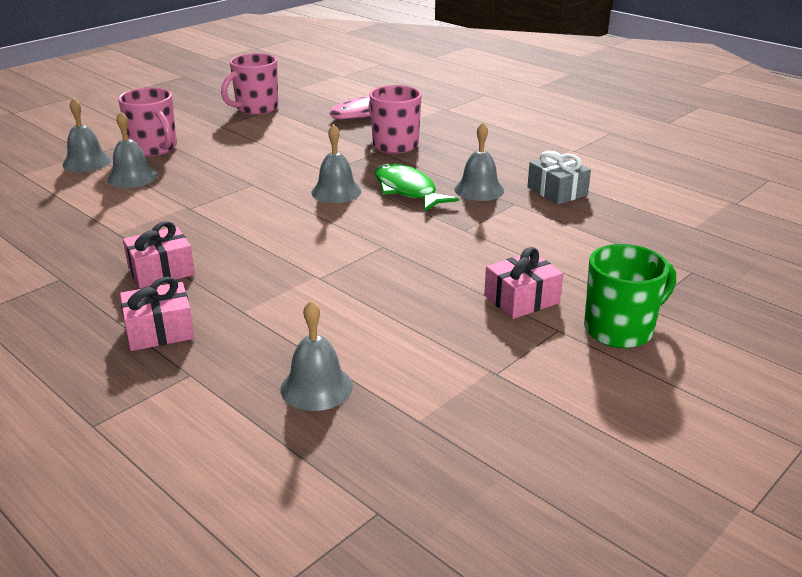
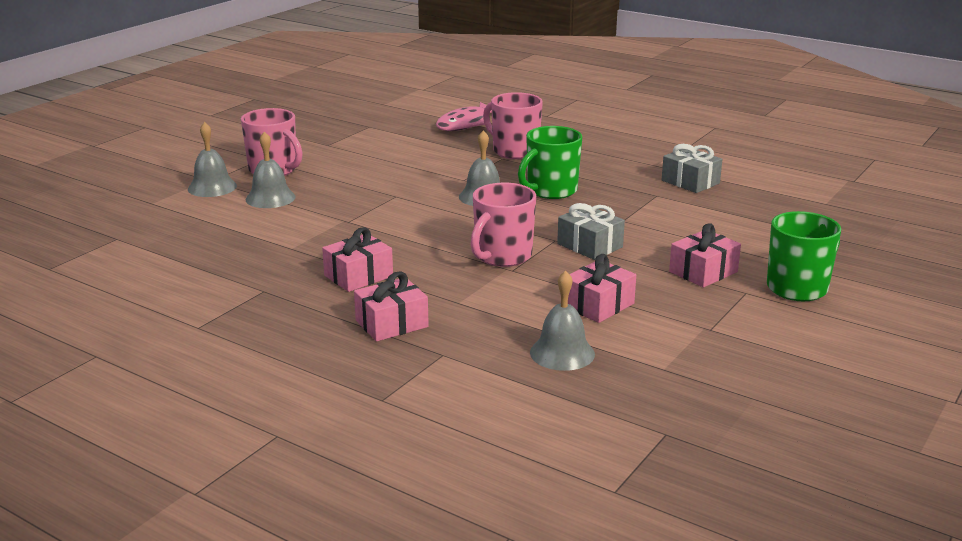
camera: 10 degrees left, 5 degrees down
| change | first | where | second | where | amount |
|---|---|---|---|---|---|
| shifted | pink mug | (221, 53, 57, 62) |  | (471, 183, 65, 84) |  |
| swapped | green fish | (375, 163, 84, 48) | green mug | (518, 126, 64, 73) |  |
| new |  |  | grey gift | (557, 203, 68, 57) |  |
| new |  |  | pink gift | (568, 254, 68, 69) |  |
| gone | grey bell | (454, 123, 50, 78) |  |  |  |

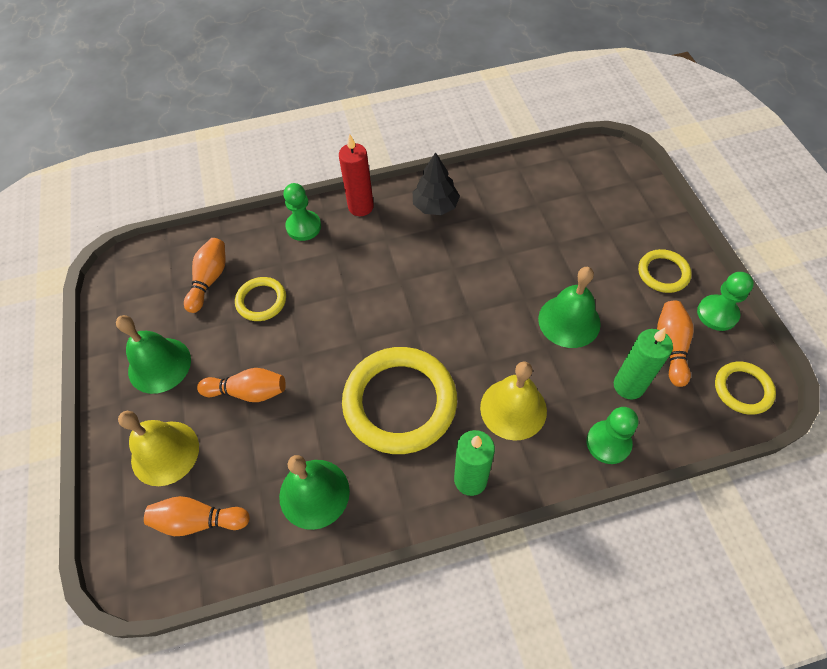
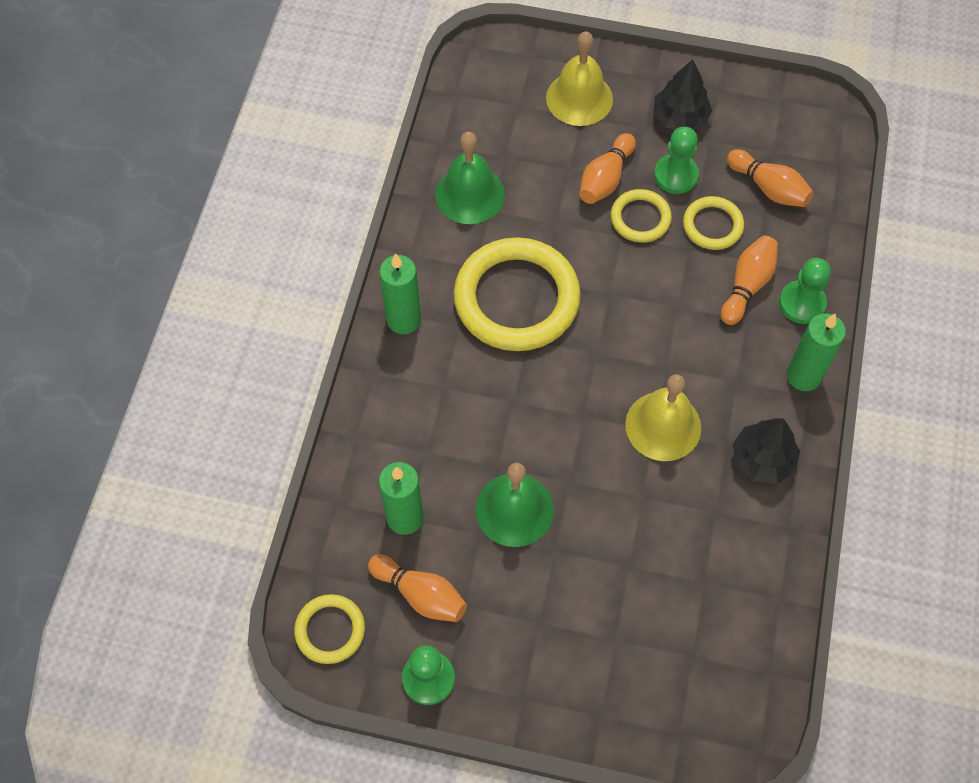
camera: 115 degrees right, 5 degrees up
| change | first | where | second | where | amount |
|---|---|---|---|---|---|
| shifted | yellow ring | (638, 249, 54, 44) |  | (611, 189, 61, 54) |  |
| shifted | yellow bell | (480, 362, 67, 79) |  | (625, 374, 76, 87) |  |
| swapped | green bell | (116, 315, 75, 79) | black tree | (653, 59, 59, 71) |  |
| shifted | green pawn | (586, 407, 52, 57) |  | (654, 127, 45, 67) |  |
| shifted | orange bowling pin | (144, 496, 106, 40) |  | (721, 235, 57, 90) |  |
| repainted | red candle | (339, 134, 35, 82) | green candle | (787, 313, 59, 78) |  |

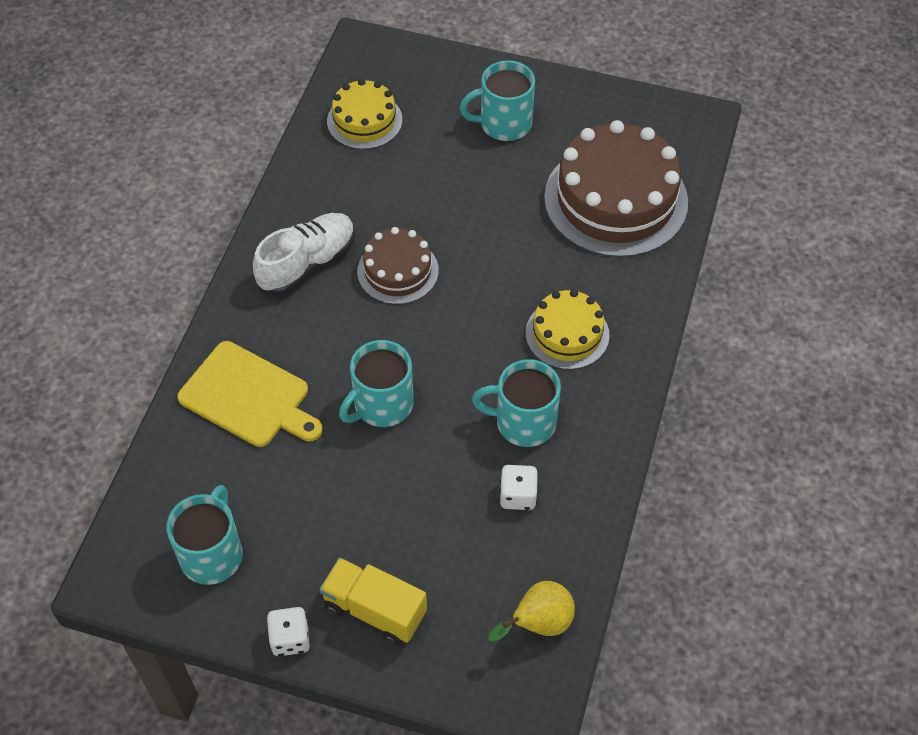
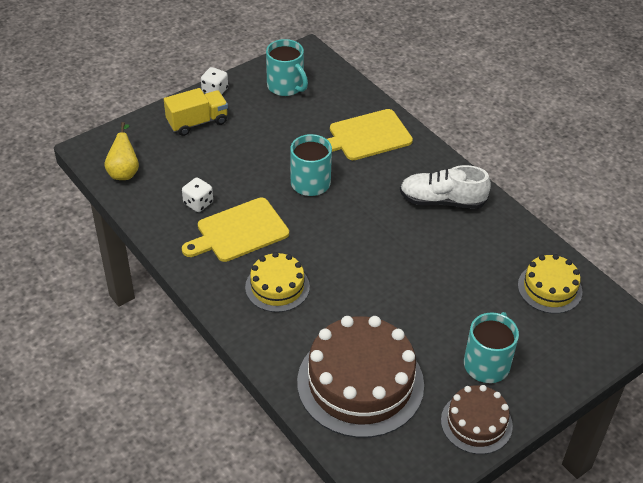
camera: 125 degrees right, 10 degrees down
| change | first | where | second | where | amount |
|---|---|---|---|---|---|
| swapped | turquoise mug | (472, 359, 89, 88) | yellow cutting board | (182, 197, 107, 65) |  |
| rotated | white shoe | (253, 213, 102, 82) |  | (400, 165, 91, 44) | 105 degrees clockwise |
| shifted | brown cake | (357, 227, 82, 78) |  | (441, 385, 72, 69) |  |

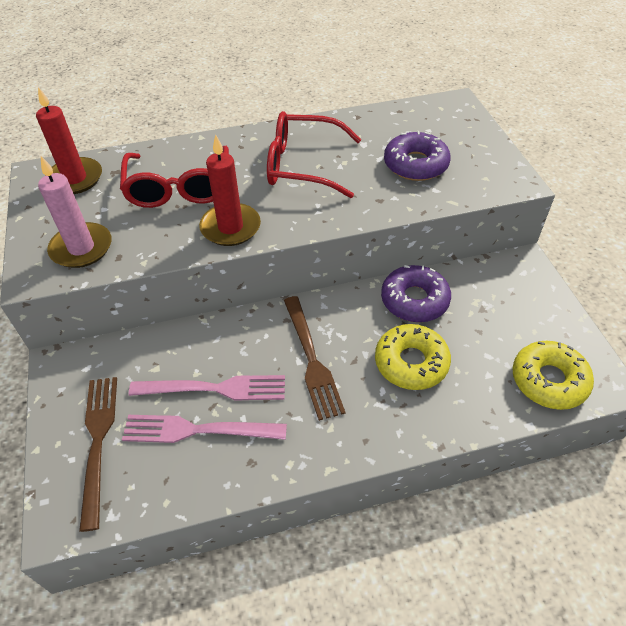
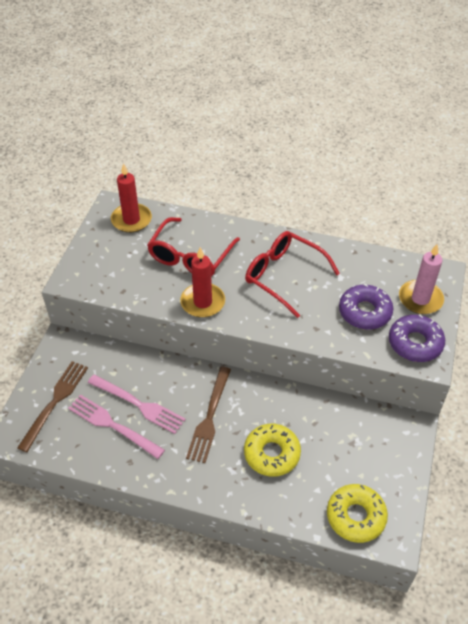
camera: 30 degrees right, 0 degrees up
| change | first | where | second | where | amount |
|---|---|---|---|---|---|
| shifted | purple donut | (381, 265, 70, 57) |  | (389, 314, 56, 48) |  |
| shifted | pink candle | (38, 156, 74, 112) |  | (399, 244, 45, 70) |  |

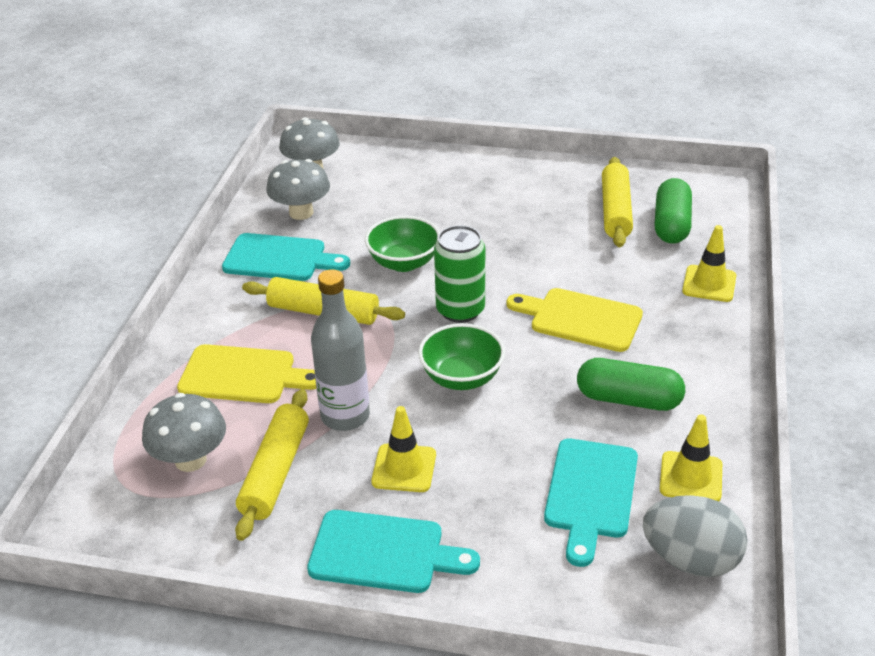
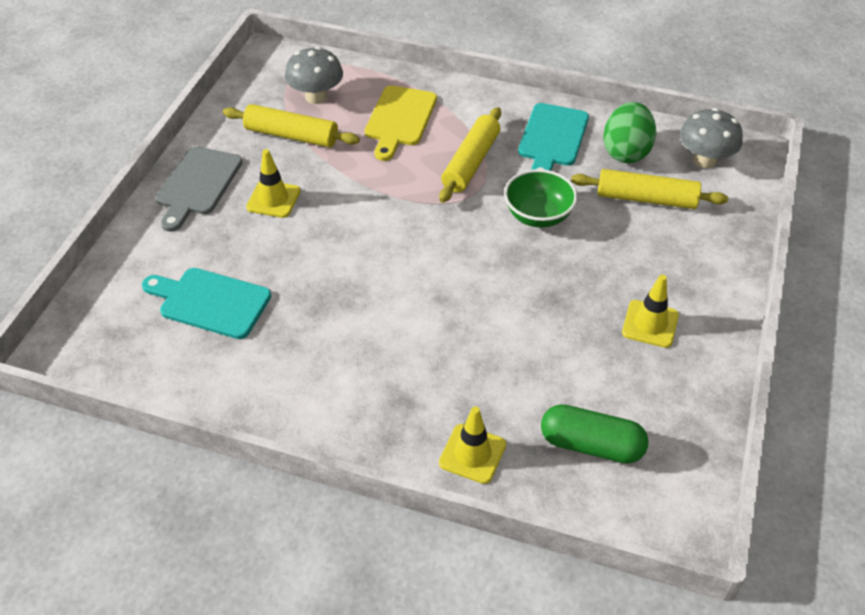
camera: 95 degrees right, 10 degrees up
| change | first | where | second | where | amount |
|---|---|---|---|---|---|
| repainted | turquoise cutting board | (307, 510, 173, 83) | grey cutting board | (156, 146, 86, 86) |  |
| shifted | yellow rolling pin | (602, 157, 31, 90) |  | (571, 169, 157, 40) |  |
| swapped | grey mushroom | (266, 159, 64, 61) | green egg | (603, 102, 53, 61) |  |
| shifted | yellow traffic cone | (660, 414, 62, 87) |  | (622, 275, 57, 73) |  |
| gone | grey bottle | (311, 269, 59, 162) |  |  |  |
| gone | green bowl | (418, 323, 87, 67) |  |  |  |
| gone | green can | (434, 225, 51, 98) |  |  |  |
| gone | yellow cutting board | (506, 288, 137, 64) |  |  |  |
| gone | green capsule | (577, 358, 108, 53) |  |  |  |
| gone | grey egg | (643, 495, 105, 82) |  |  |  |

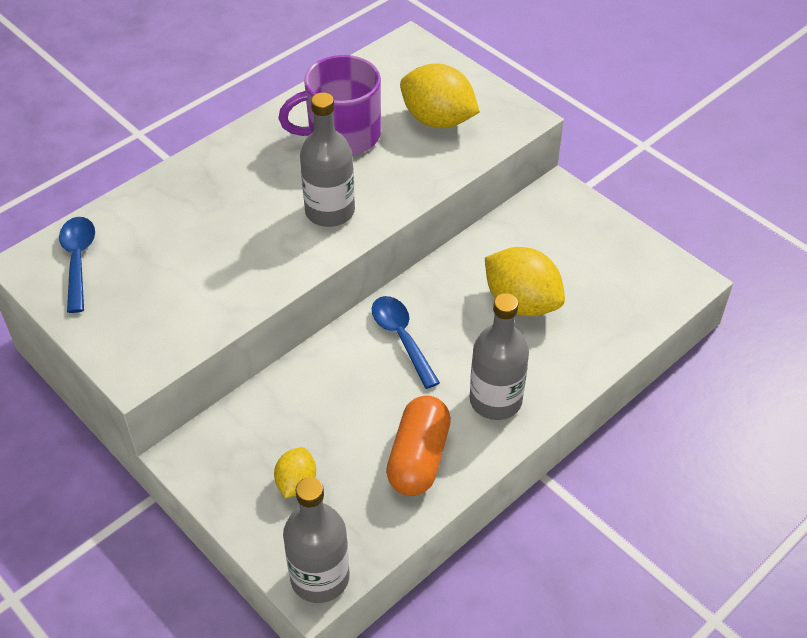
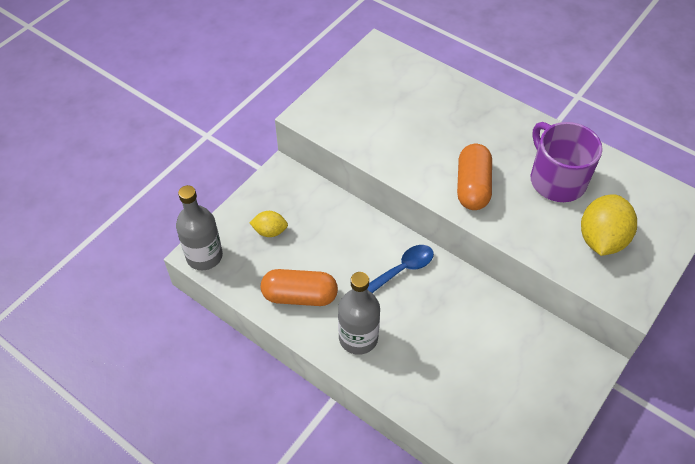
camera: 80 degrees right, 5 degrees up
| change | first | where | second | where | amount |
|---|---|---|---|---|---|
| swapped | grey bottle | (300, 93, 55, 134) | orange capsule | (457, 144, 35, 66) |  |
| gone | blue spoon | (59, 217, 36, 96) |  |  |  |
| gone | yellow lemon | (485, 247, 80, 69) |  |  |  |

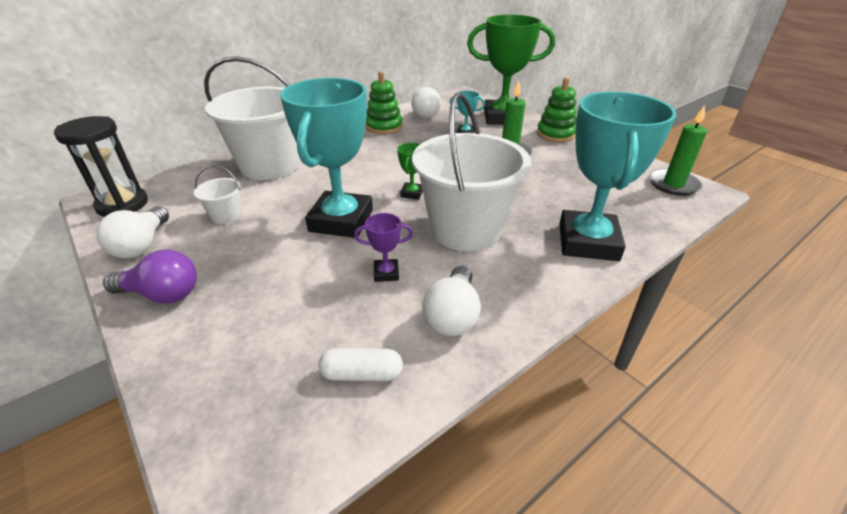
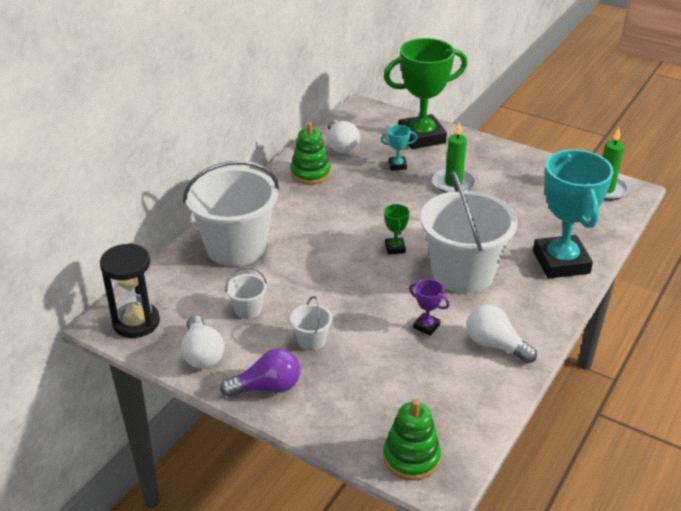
camera: 20 degrees left, 0 degrees up
| change | first | where | second | where | amount |
|---|---|---|---|---|---|
| new |  |  | white bucket | (290, 296, 42, 55) |  |
| shifted | green stacking toy | (537, 77, 40, 65) |  | (383, 399, 58, 82) |  |
| rotated | purple trophy | (354, 213, 59, 69) |  | (409, 279, 41, 57) | 60 degrees clockwise |
| rotated | white light bulb | (422, 266, 59, 70) |  | (467, 305, 70, 59) | 135 degrees clockwise |
| gone | turquoise trophy | (280, 78, 93, 160) |  |  |  |
| gone | white capsule | (319, 348, 84, 33) |  |  |  |

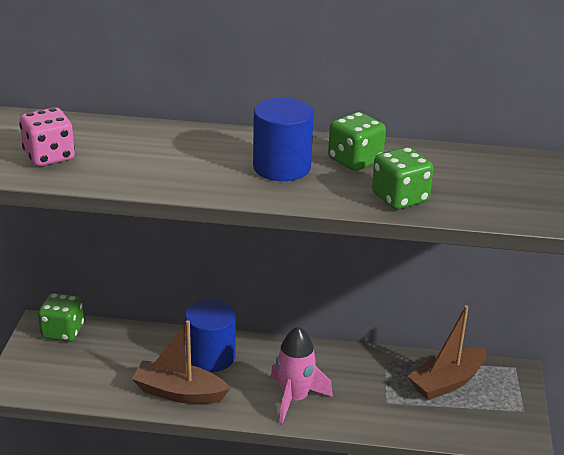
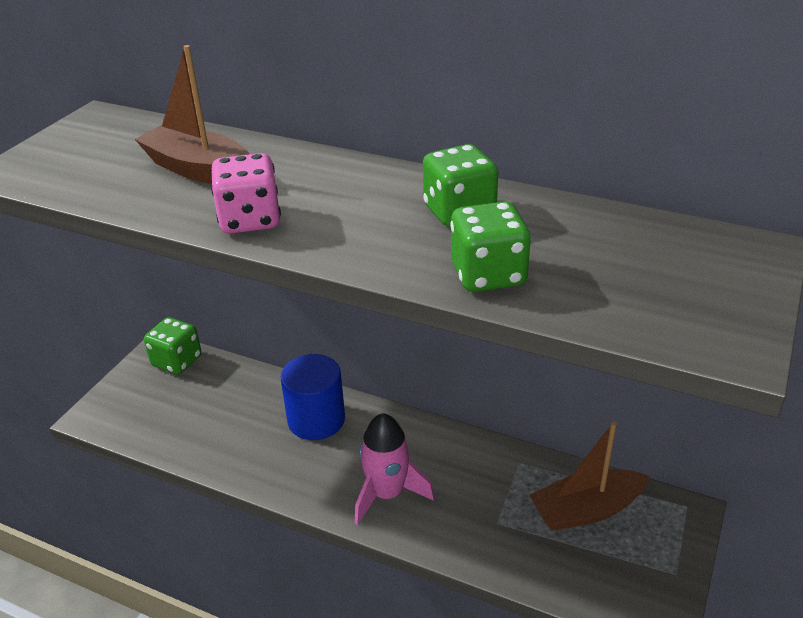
camera: 20 degrees right, 5 degrees up
| change | first | where | second | where | amount |
|---|---|---|---|---|---|
| shifted | brown boat | (132, 320, 98, 84) |  | (135, 45, 115, 139) |  |
| shifted | pink dice | (19, 107, 56, 59) |  | (211, 153, 70, 81) |  |
| gone | blue cylinder | (253, 97, 61, 84) |  |  |  |

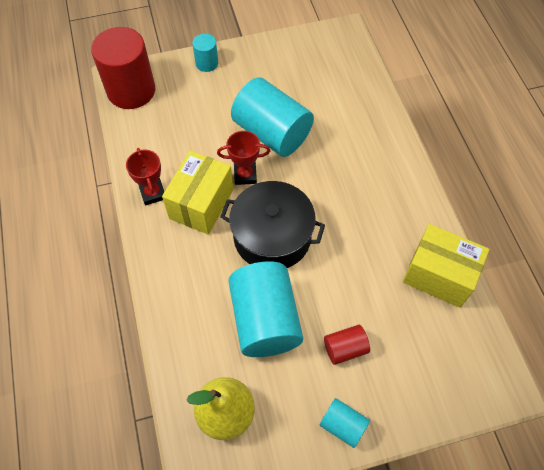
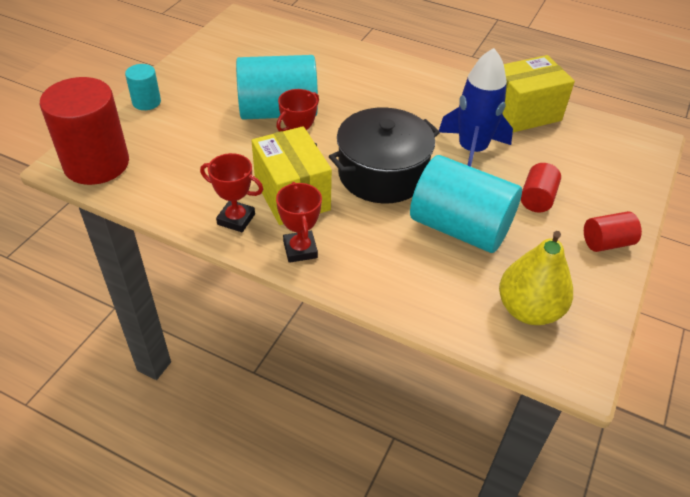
camera: 50 degrees left, 15 degrees down
| change | first | where | second | where | amount |
|---|---|---|---|---|---|
| new |  |  | red trophy | (276, 182, 46, 81) |  |
| new |  |  | blue rocket | (439, 48, 74, 119) |  |
| repainted | turquoise cylinder | (320, 398, 50, 50) | red cylinder | (584, 211, 58, 41) |  |

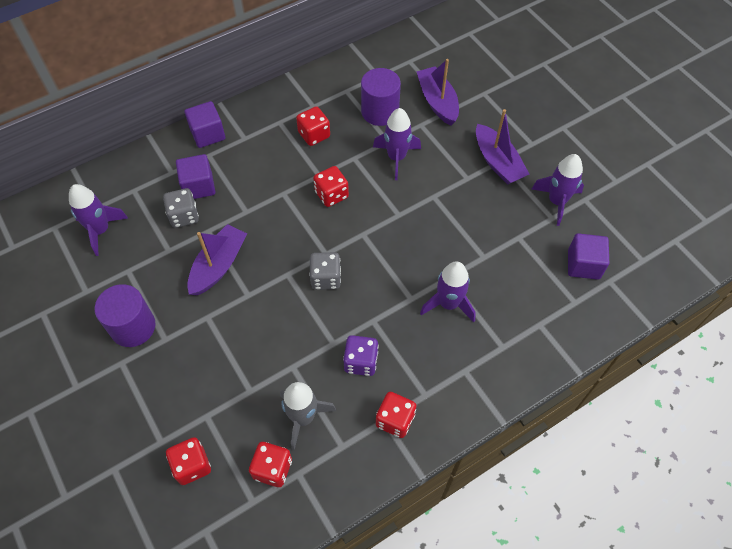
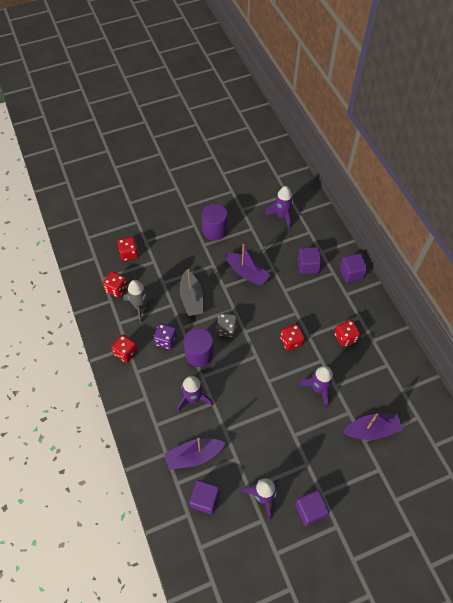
camera: 100 degrees right, 0 degrees up
| change | first | where | second | where | amount |
|---|---|---|---|---|---|
| shifted | purple boat | (476, 109, 53, 76) |  | (165, 438, 60, 32) |  |
| new |  |  | grey boat | (180, 269, 23, 47) |  |
| shifted | purple cylinder | (361, 68, 40, 58) |  | (184, 328, 30, 39) |  |
| new |  |  | purple cube | (295, 490, 34, 36) |  |
| gone | grey dice | (163, 188, 36, 40) |  |  |  |

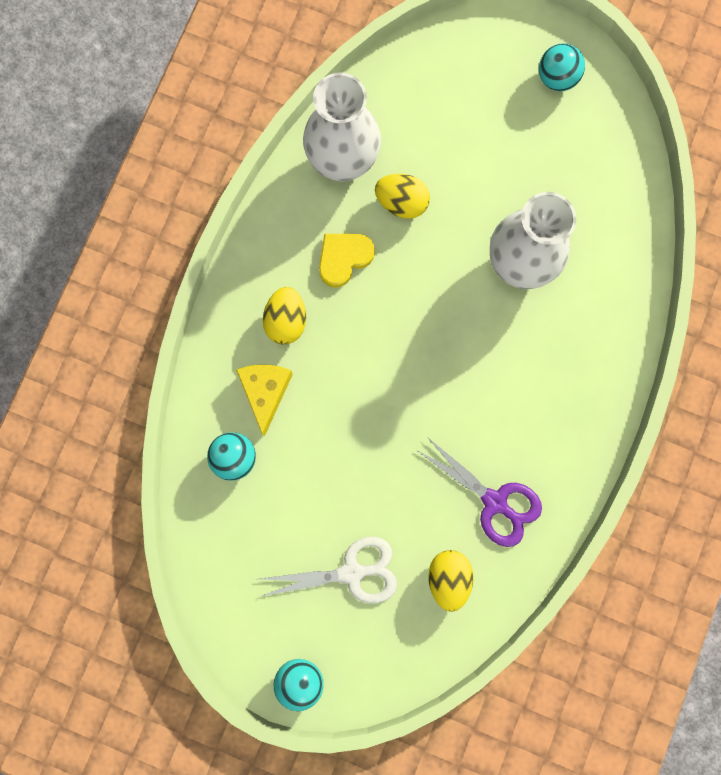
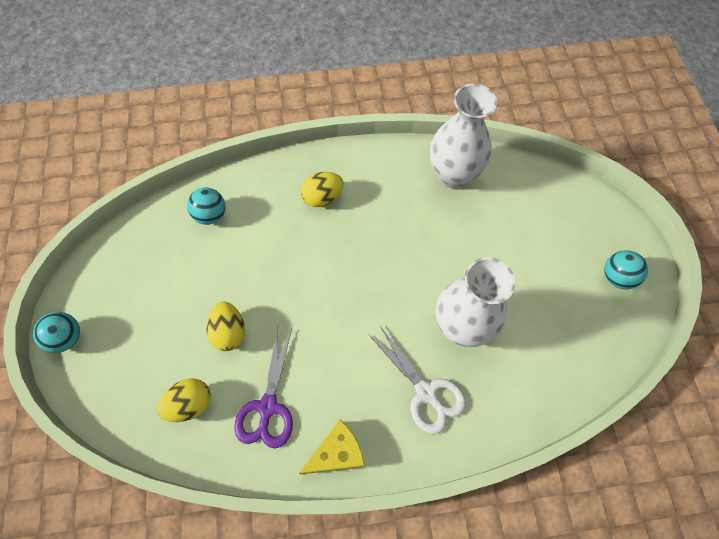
camera: 60 degrees right, 15 degrees down
| change | first | where | second | where | amount |
|---|---|---|---|---|---|
| shifted | yellow egg | (375, 174, 55, 45) |  | (206, 302, 39, 49) |  |
| shifted | yellow cheese | (236, 365, 57, 71) |  | (299, 419, 66, 55) |  |
| shifted | white scissors | (259, 537, 138, 66) |  | (369, 326, 97, 108) |  |
| gone | yellow heart | (319, 234, 56, 54) |  |  |  |

